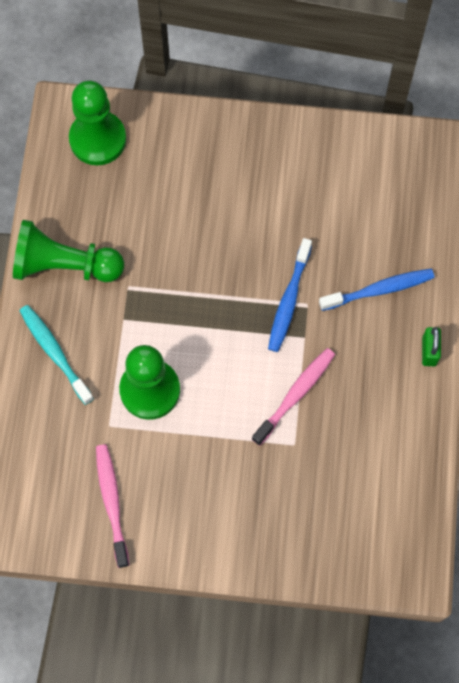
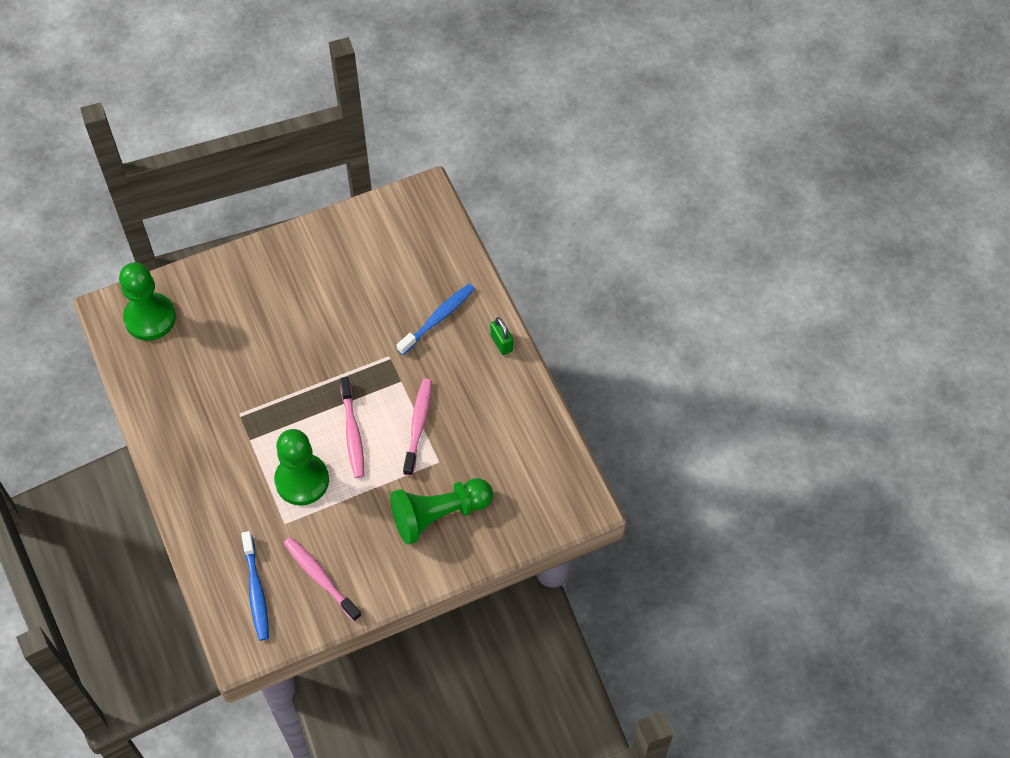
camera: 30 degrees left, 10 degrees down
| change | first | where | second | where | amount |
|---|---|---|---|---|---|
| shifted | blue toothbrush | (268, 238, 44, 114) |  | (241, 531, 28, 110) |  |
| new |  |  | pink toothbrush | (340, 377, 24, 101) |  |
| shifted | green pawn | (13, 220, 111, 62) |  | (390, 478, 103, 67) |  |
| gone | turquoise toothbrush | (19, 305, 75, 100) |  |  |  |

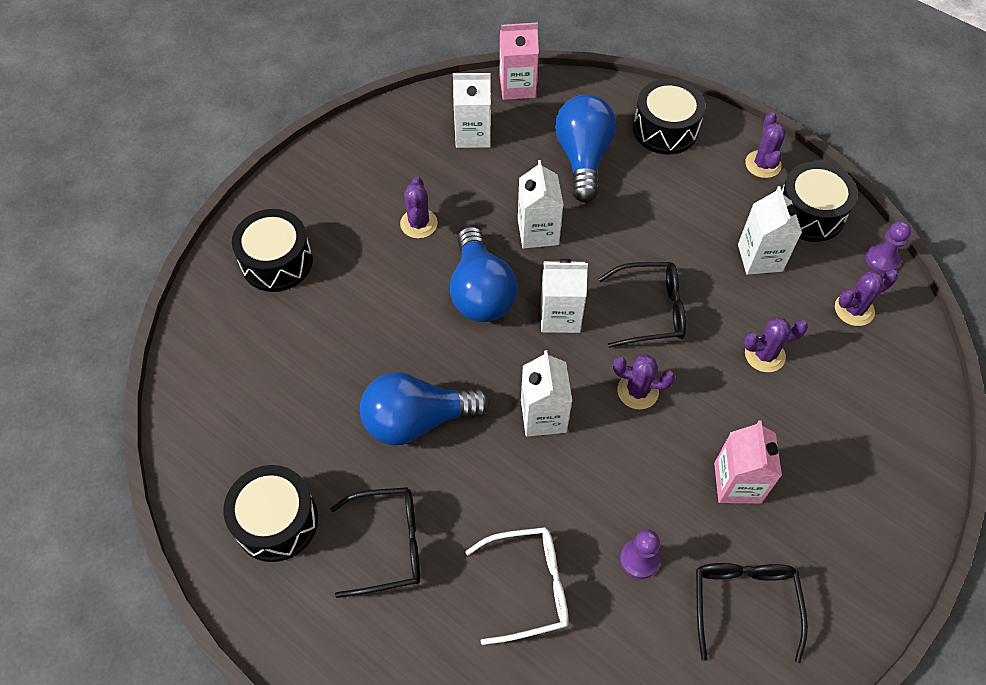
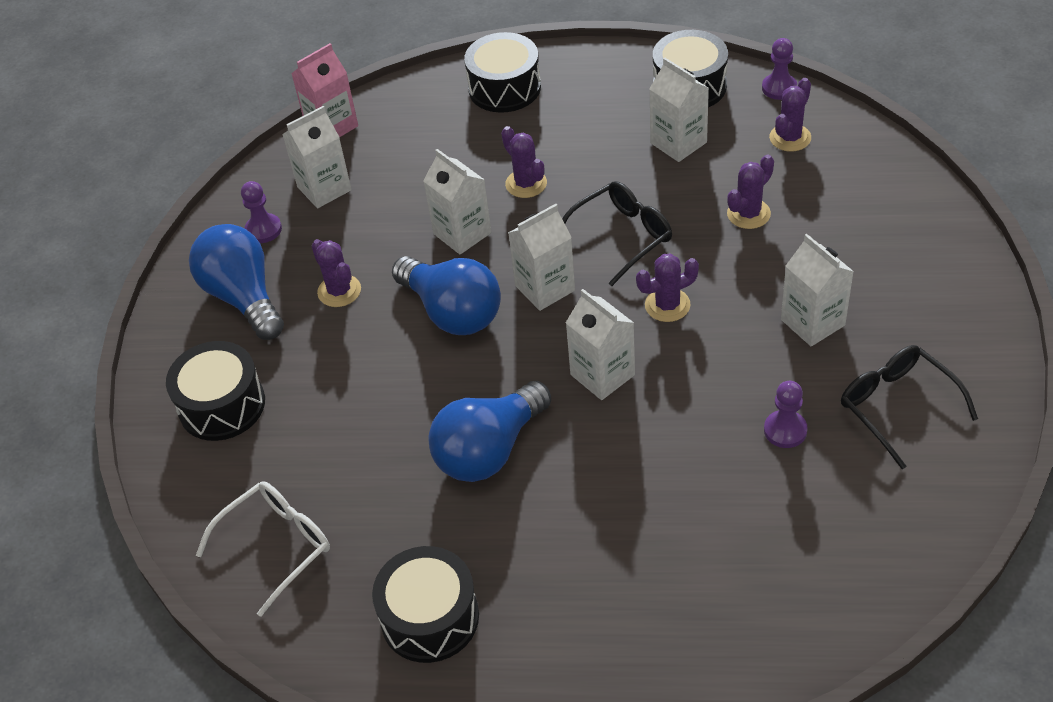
camera: 30 degrees left, 10 degrees down
| change | first | where | second | where | amount |
|---|---|---|---|---|---|
| shifted | blue light bulb | (555, 94, 61, 108) |  | (189, 224, 95, 116) |  |
| shifted | white glasses | (465, 527, 104, 118) |  | (196, 481, 134, 136) |  |
| new |  |  | purple pawn | (241, 181, 41, 62) |  |
| shifted | purple cactus | (745, 112, 41, 66) |  | (501, 126, 46, 72) |  |
| repainted | pink carton | (714, 420, 68, 84) | white carton | (781, 234, 73, 112) |  |
| gone | black glasses | (330, 487, 90, 111) |  |  |  |

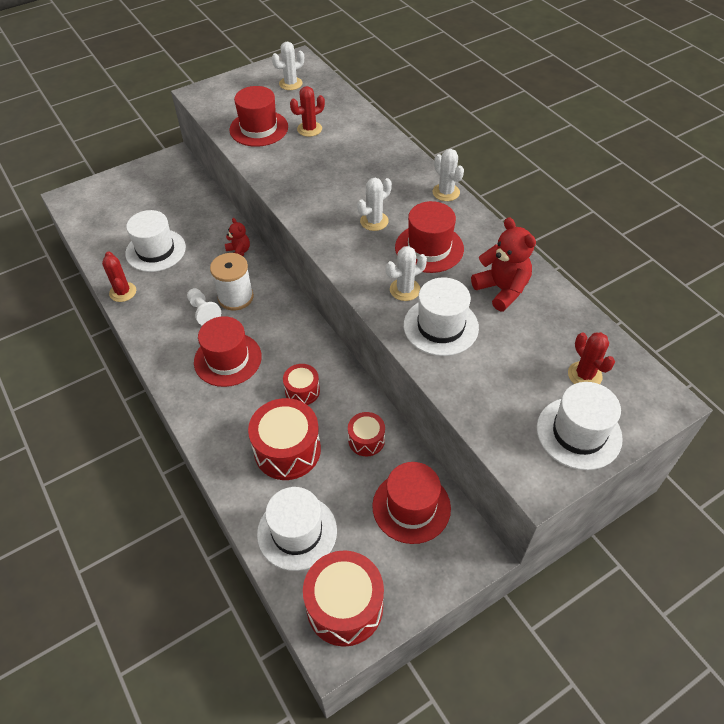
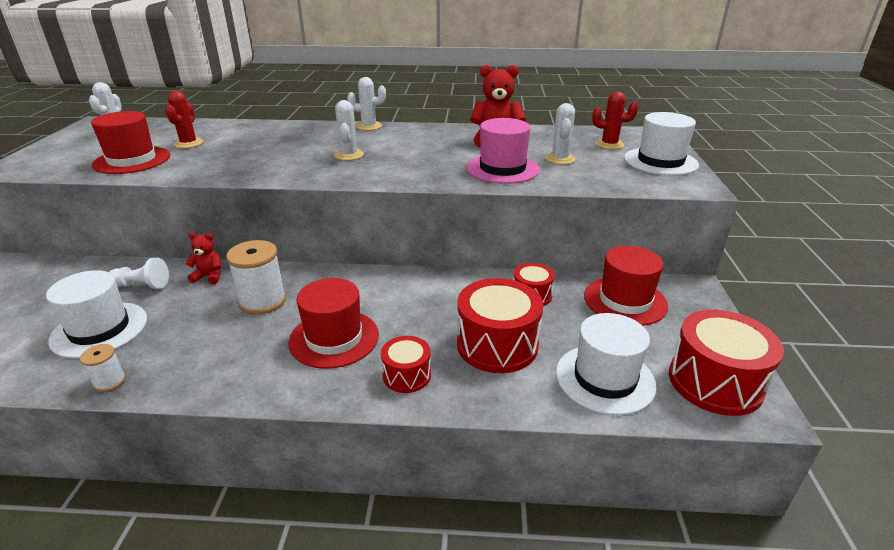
camera: 55 degrees left, 20 degrees down
| change | first | where | second | where | amount |
|---|---|---|---|---|---|
| swapped | red cactus | (102, 251, 34, 51) | white spool | (80, 344, 46, 48) |  |
| shifted | white pawn | (187, 288, 34, 38) |  | (109, 257, 60, 32) |  |
| shifted | red drum | (283, 364, 37, 41) |  | (381, 336, 50, 57) |  |
| repainted | white hat | (404, 277, 75, 79) | pink hat | (466, 118, 74, 66) |  |
| shifted | white cactus | (386, 246, 41, 55) |  | (545, 103, 31, 62) |  |
| gone | red hat | (395, 201, 69, 72) |  |  |  |

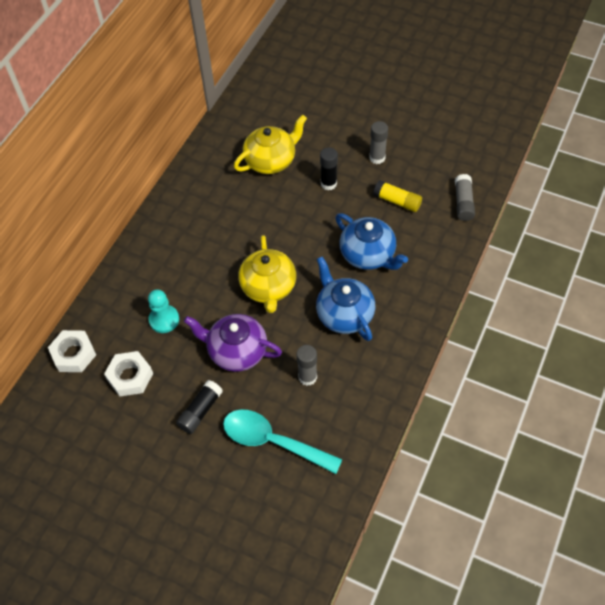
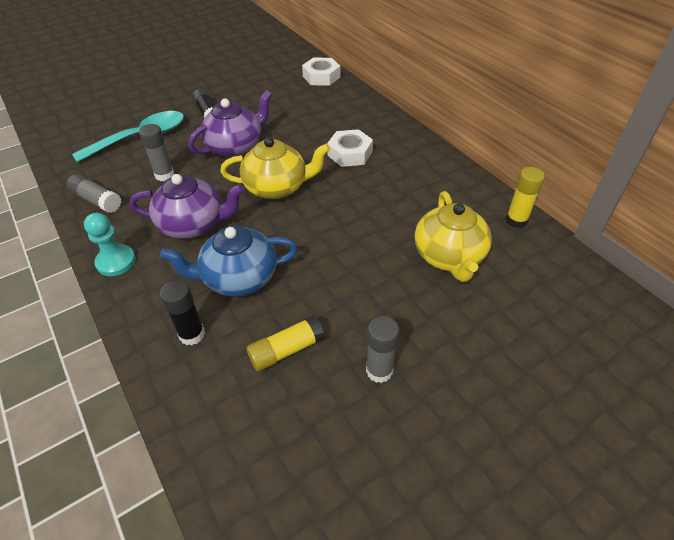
camera: 120 degrees right, 10 degrees down
| change | first | where | second | where | amount |
|---|---|---|---|---|---|
| shifted | grey glue stick | (455, 174, 20, 47) |  | (66, 174, 55, 39) |  |
| shifted | turquoise pawn | (148, 290, 31, 43) |  | (84, 213, 52, 63) |  |
| repainted | blue teapot | (316, 256, 59, 85) | purple teapot | (130, 174, 115, 65) |  |
| shifted | black glue stick | (320, 147, 18, 43) |  | (160, 280, 45, 66) |  |
| rotated | yellow teapot | (238, 235, 58, 78) |  | (220, 137, 110, 62) | 150 degrees clockwise |
| shifted | white nut | (104, 351, 49, 45) |  | (327, 129, 46, 38) |  |
| new |  |  | yellow glue stick | (506, 167, 39, 61) |  |

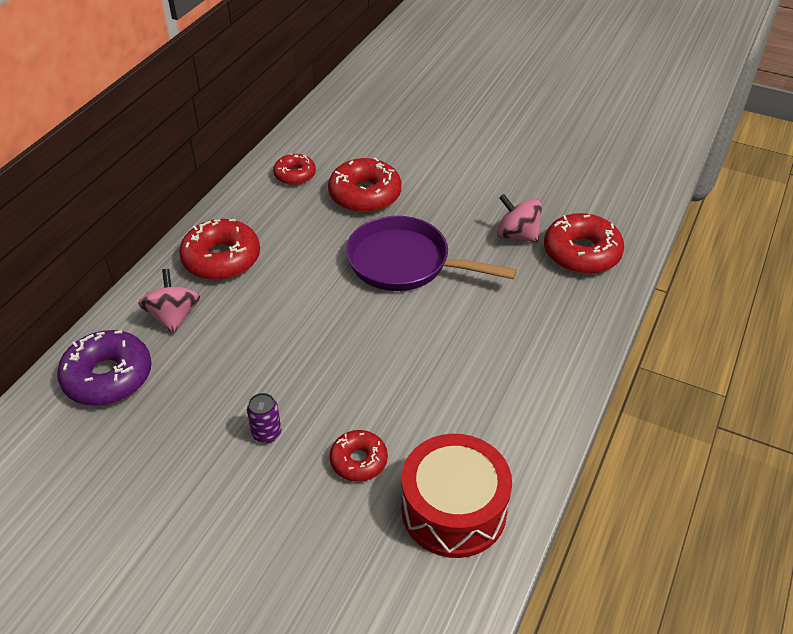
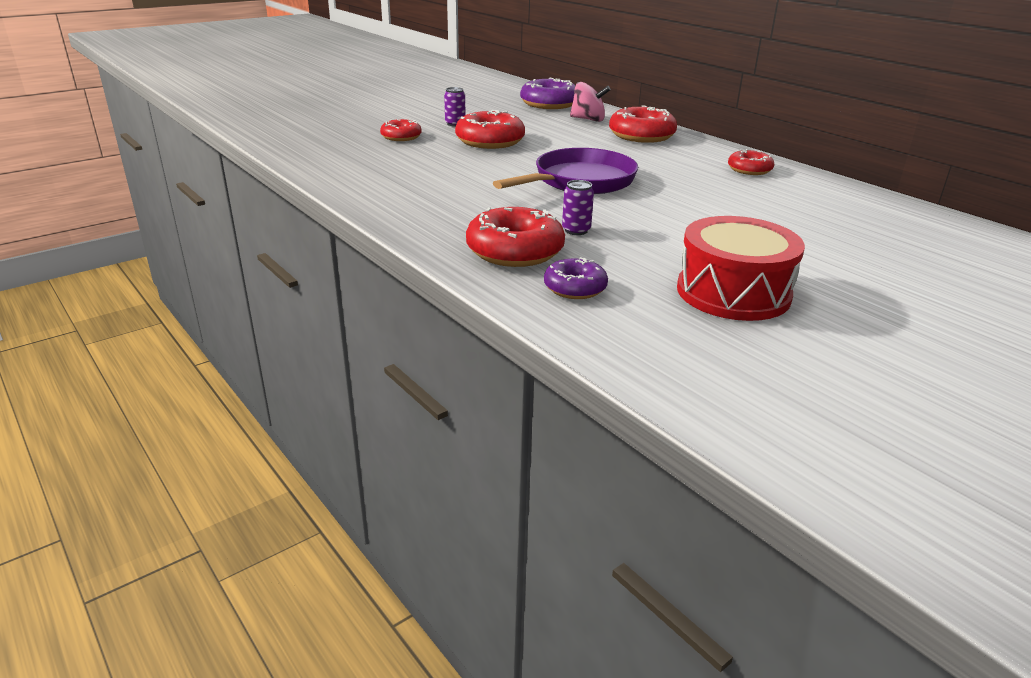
camera: 115 degrees right, 15 degrees down
| change | first | where | second | where | amount |
|---|---|---|---|---|---|
| shifted | red donut | (328, 158, 73, 55) |  | (455, 110, 70, 39) |  |
| new |  |  | purple donut | (544, 257, 64, 42) |  |
| swapped | pink spinning top | (497, 194, 45, 49) | purple can | (562, 180, 32, 55) |  |
| shifted | red drum | (401, 434, 111, 124) |  | (677, 216, 128, 105) |  |

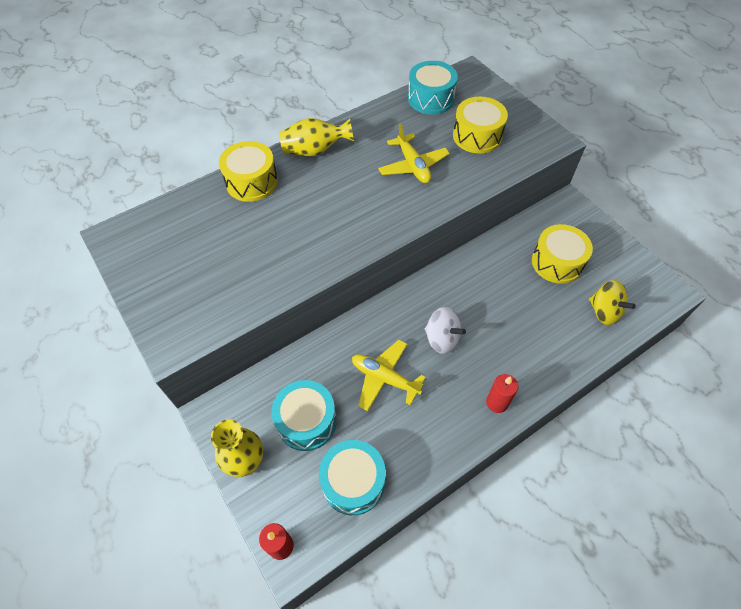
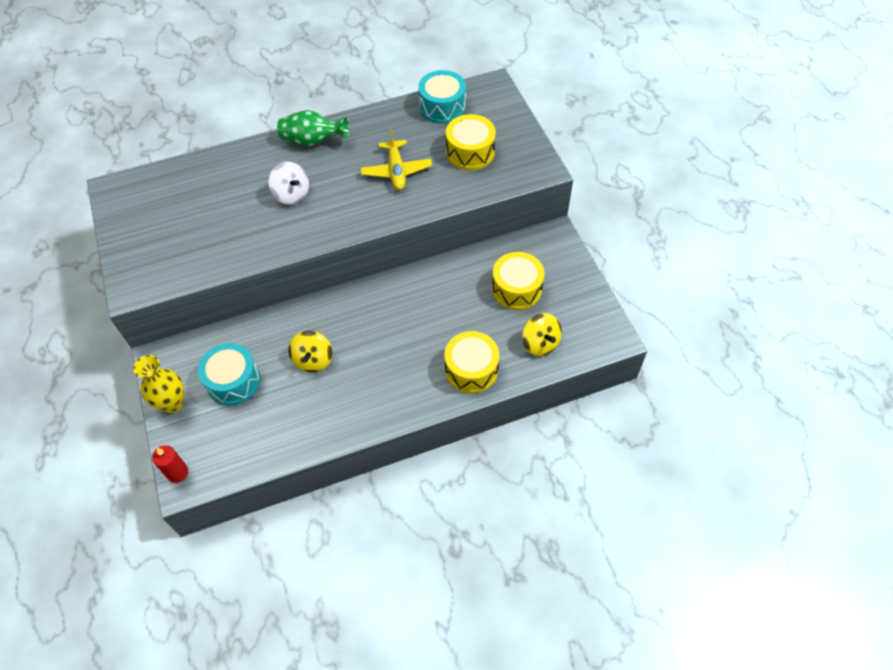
camera: 15 degrees right, 0 degrees up
| change | first | where | second | where | amount |
|---|---|---|---|---|---|
| shifted | white spinning top | (425, 307, 41, 47) |  | (269, 162, 40, 43) |  |
| repainted | yellow vase | (279, 118, 75, 38) | green vase | (277, 110, 72, 36) |  |
| swapped | yellow plane | (352, 340, 74, 71) | yellow spinning top | (288, 330, 45, 42) |  |
| shifted | yellow drum | (219, 141, 59, 61) |  | (444, 331, 55, 63) |  |
| gone | turquoise drum | (319, 440, 67, 75) |  |  |  |
| gone | red candle | (486, 374, 32, 39) |  |  |  |

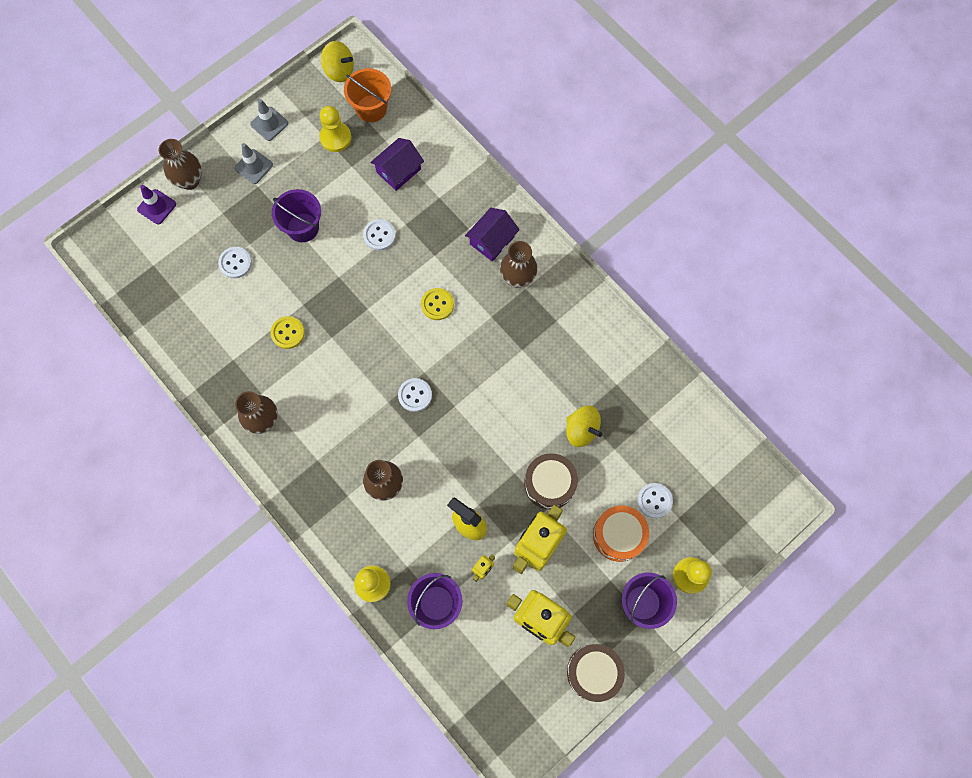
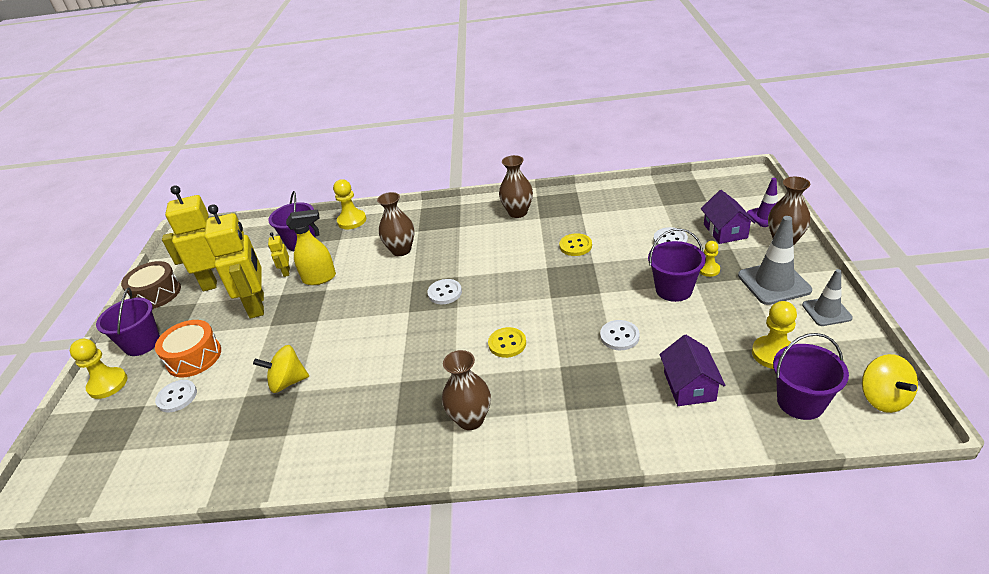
camera: 135 degrees right, 35 degrees down
| change | first | where | second | where | amount |
|---|---|---|---|---|---|
| new |  |  | yellow pawn | (700, 241, 20, 36) |  |
| shifted | purple house | (465, 208, 55, 53) |  | (701, 190, 55, 54) |  |
| scaled | grey traffic cone | (234, 143, 39, 41) |  | (738, 216, 74, 89) | x1.59 |
| repainted | orange bucket | (344, 68, 47, 54) | purple bucket | (773, 333, 76, 87) |  |
| rotated | yellow spinning top | (321, 41, 33, 41) |  | (862, 354, 56, 59) | 75 degrees counterclockwise |
| gone | brown drum | (524, 453, 54, 56) |  |  |  |

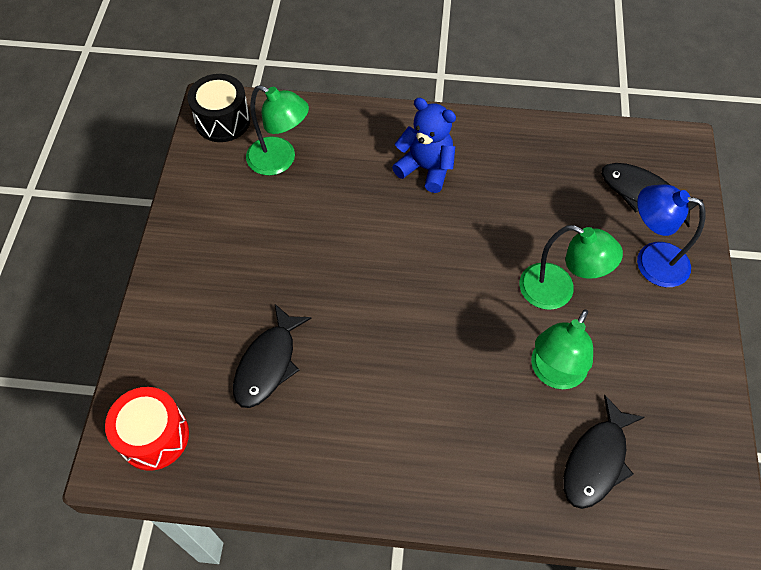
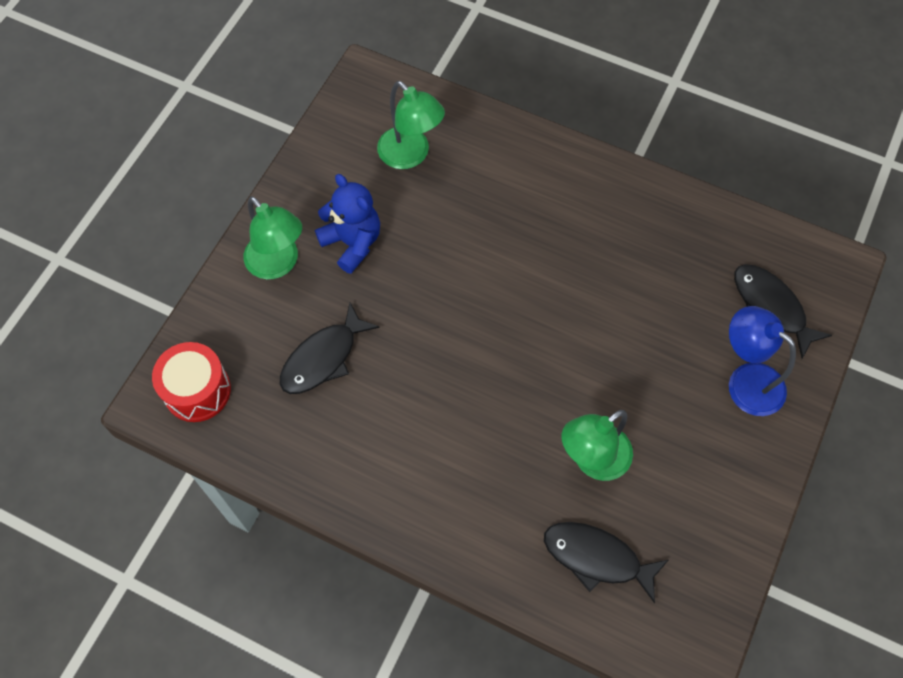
camera: 20 degrees right, 5 degrees up
| change | first | where | second | where | amount |
|---|---|---|---|---|---|
| shifted | green lamp | (519, 225, 104, 85) |  | (243, 196, 59, 83) |  |
| shifted | blue teddy bear | (392, 98, 64, 95) |  | (315, 174, 65, 100) |  |
| rotated | black fish | (563, 395, 82, 114) |  | (544, 522, 124, 81) | 60 degrees clockwise |
| gone | black drum | (187, 74, 63, 68) |  |  |  |

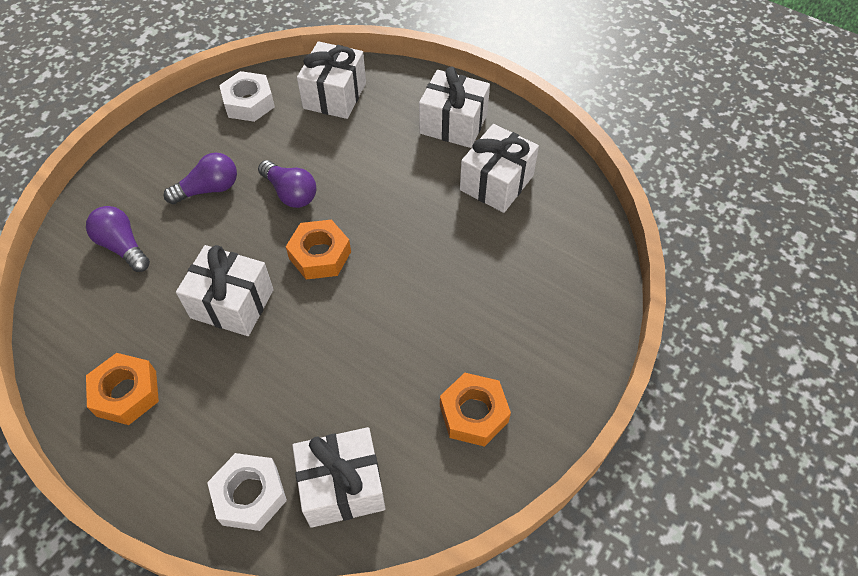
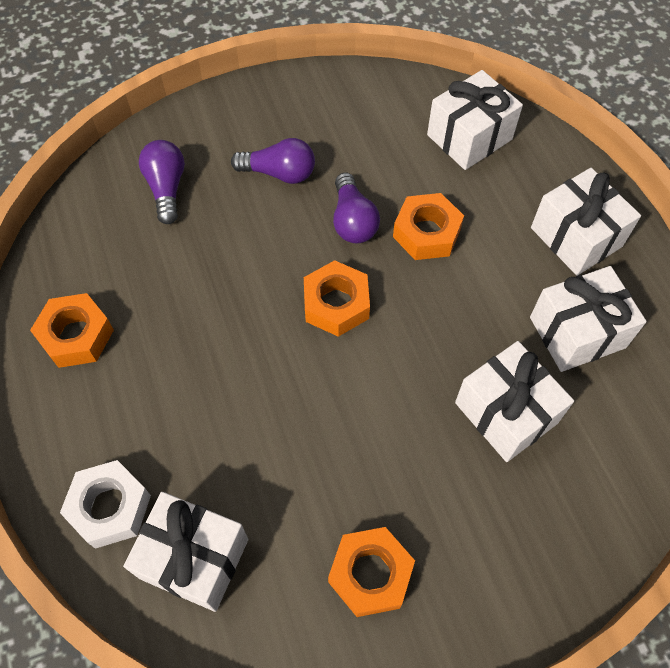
camera: 35 degrees right, 5 degrees up
| change | first | where | second | where | amount |
|---|---|---|---|---|---|
| new |  |  | orange nut | (393, 193, 71, 67) |  |
| shifted | white gift | (176, 245, 98, 91) |  | (455, 341, 119, 121) |  |
| gone | white nut | (219, 71, 56, 51) |  |  |  |

